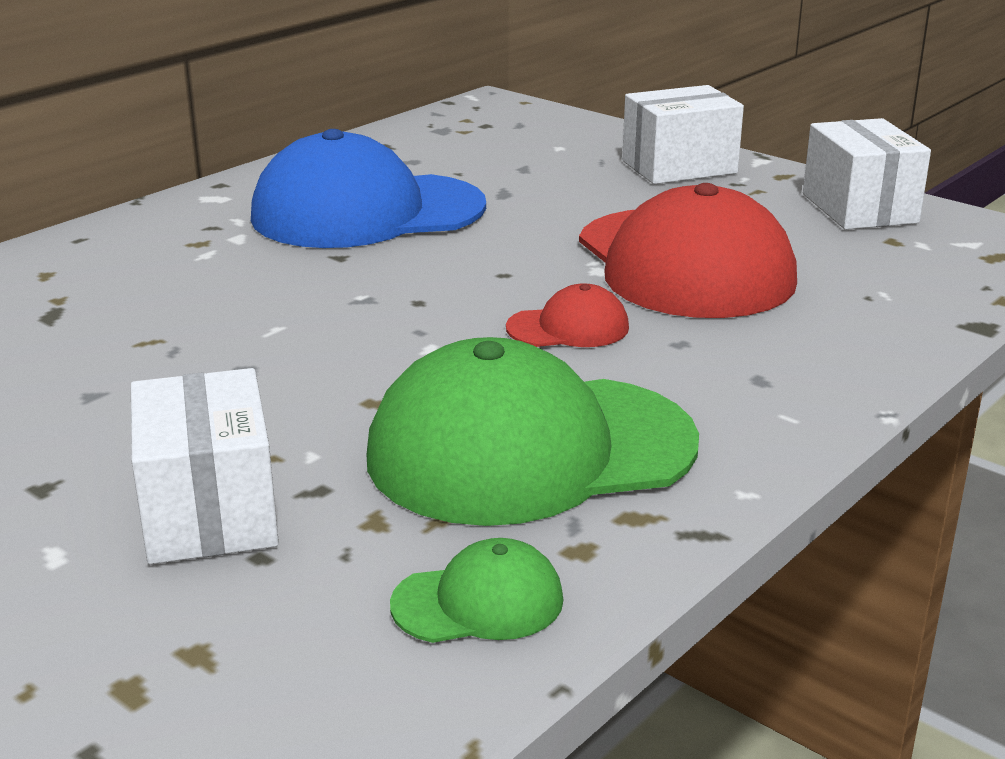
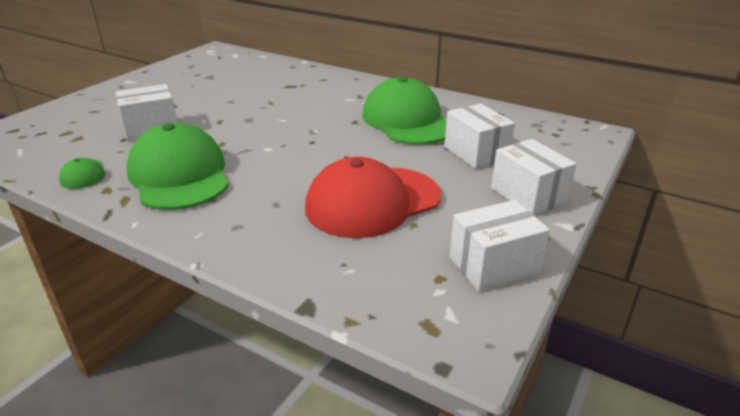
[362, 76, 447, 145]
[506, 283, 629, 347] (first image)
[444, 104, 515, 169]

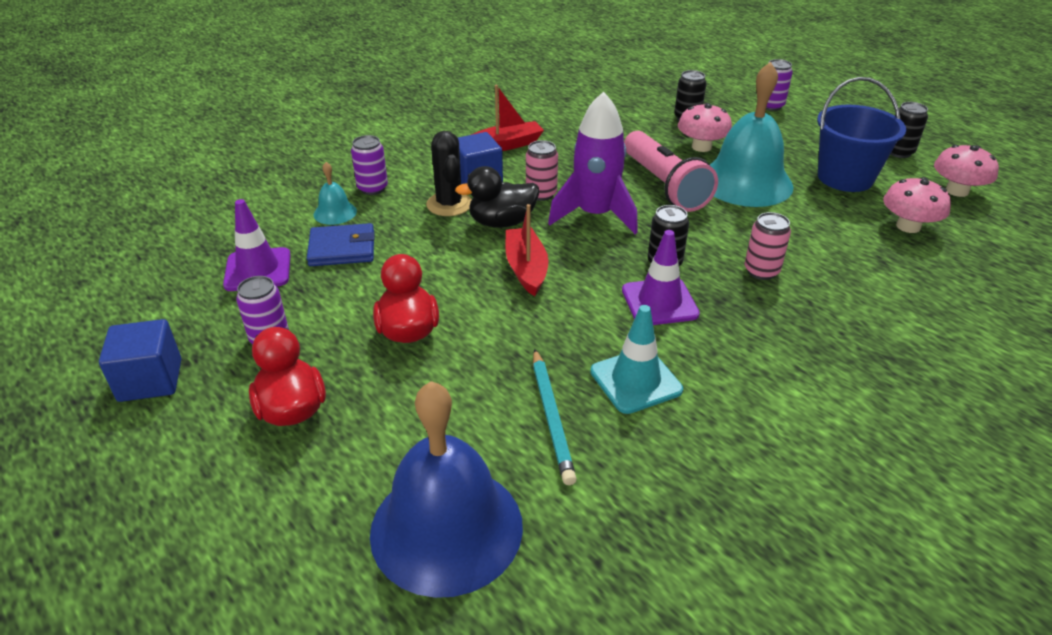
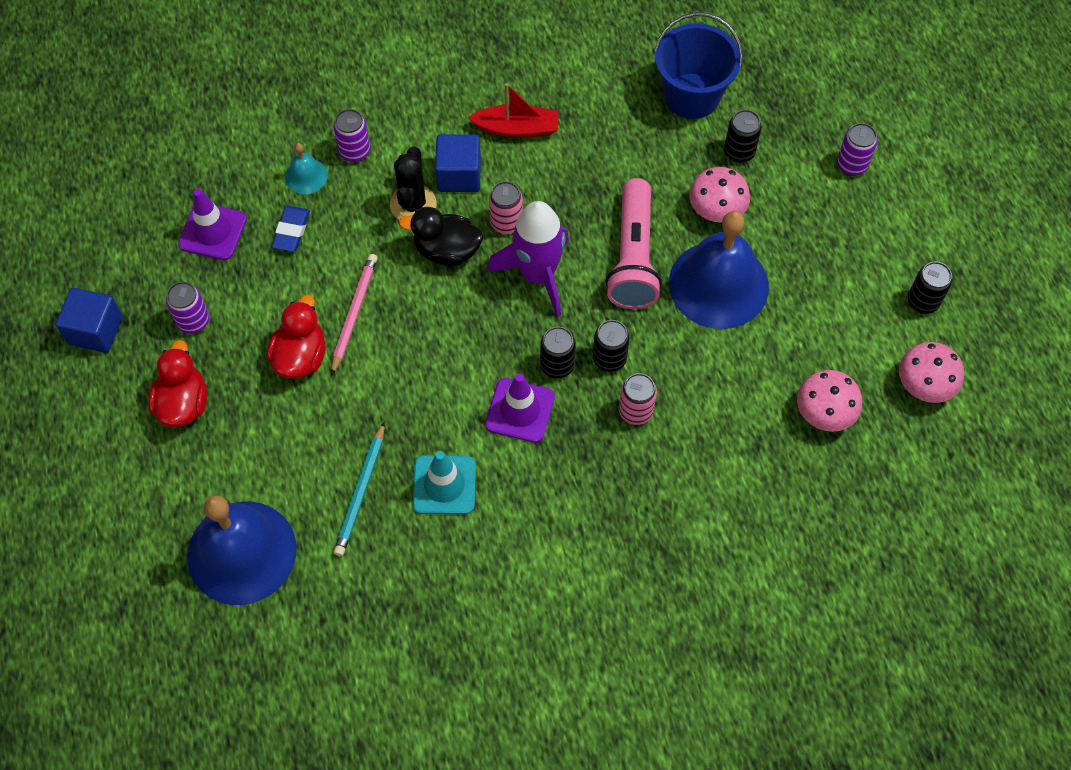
[272, 206, 310, 252]
[505, 204, 548, 296] (first image)
[669, 211, 769, 329]
[655, 12, 743, 119]
[331, 254, 378, 376]
[593, 320, 630, 372]

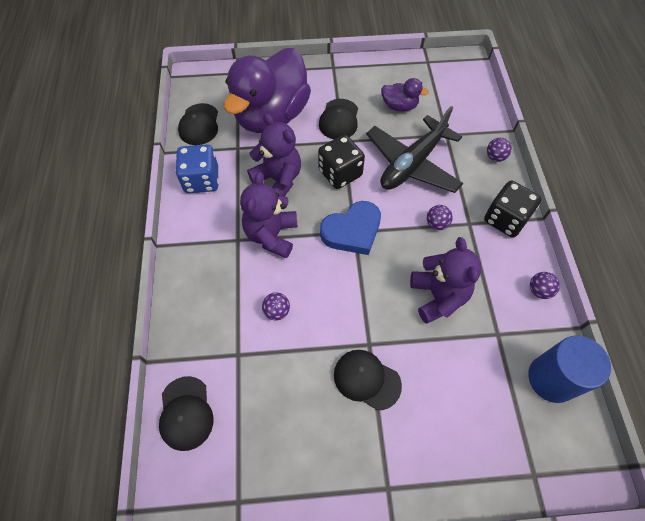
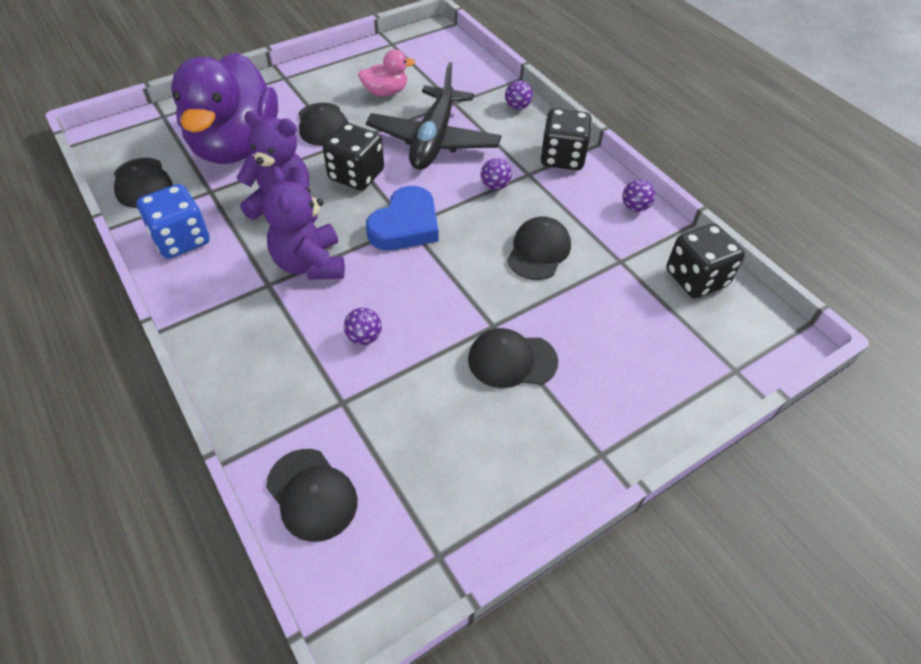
[358, 49, 415, 96]
[507, 216, 571, 280]
[666, 224, 745, 298]

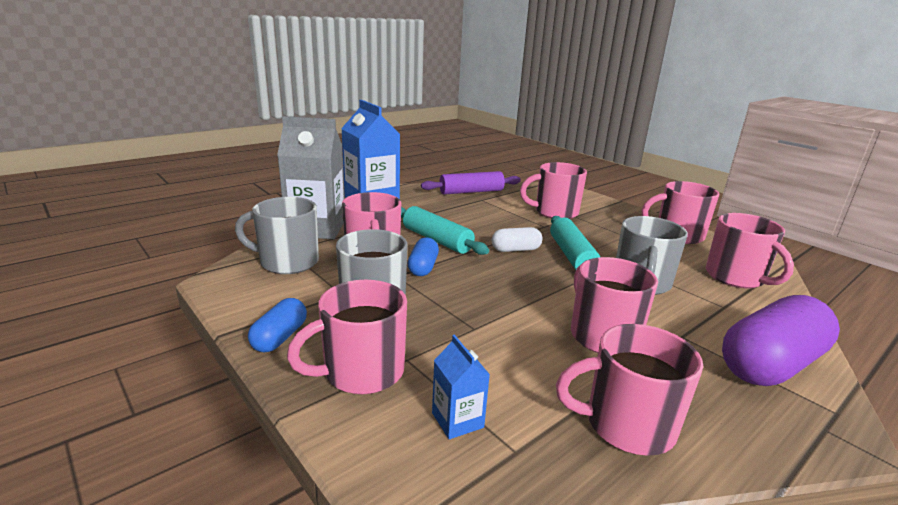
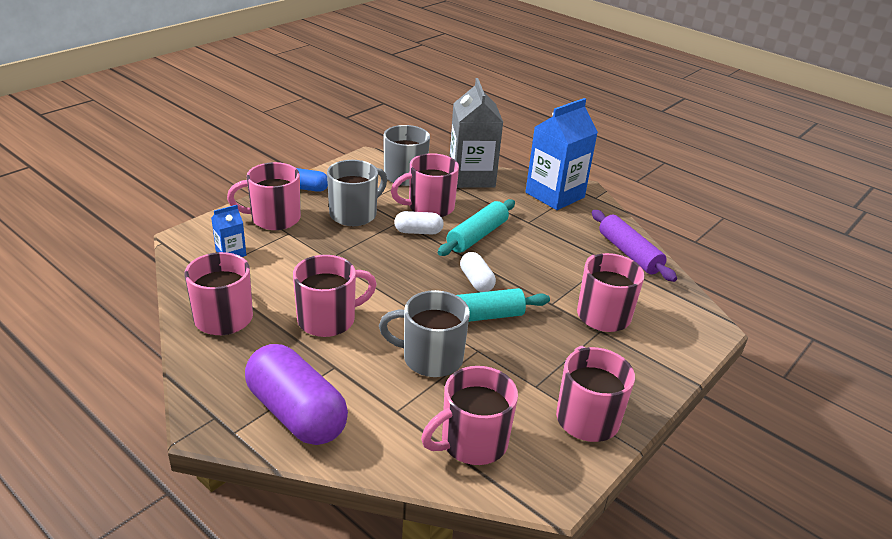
[227, 162, 301, 230]
[394, 211, 444, 234]

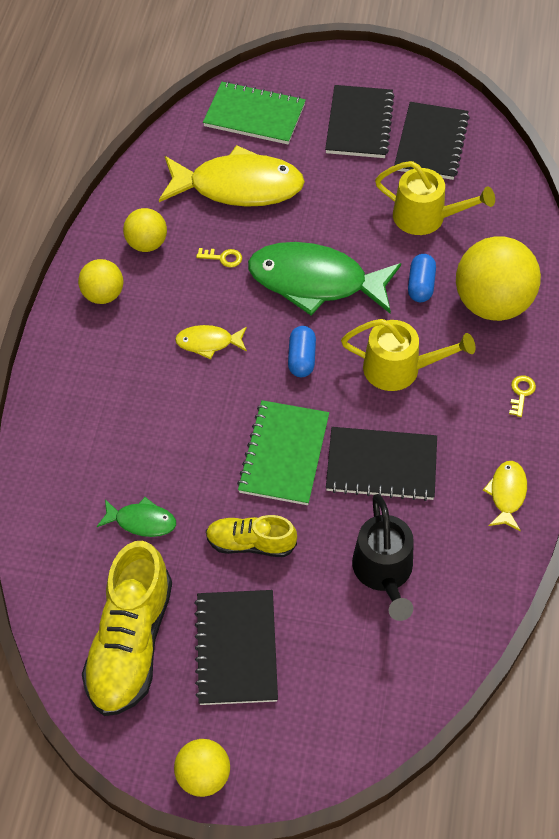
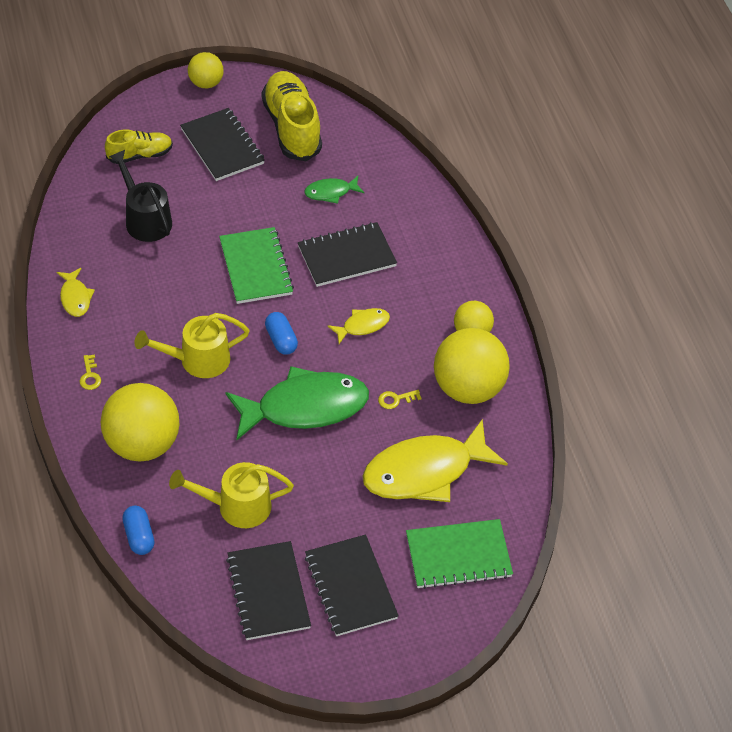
[434, 328, 510, 404]
[105, 129, 173, 164]
[298, 222, 397, 287]
[122, 506, 155, 555]

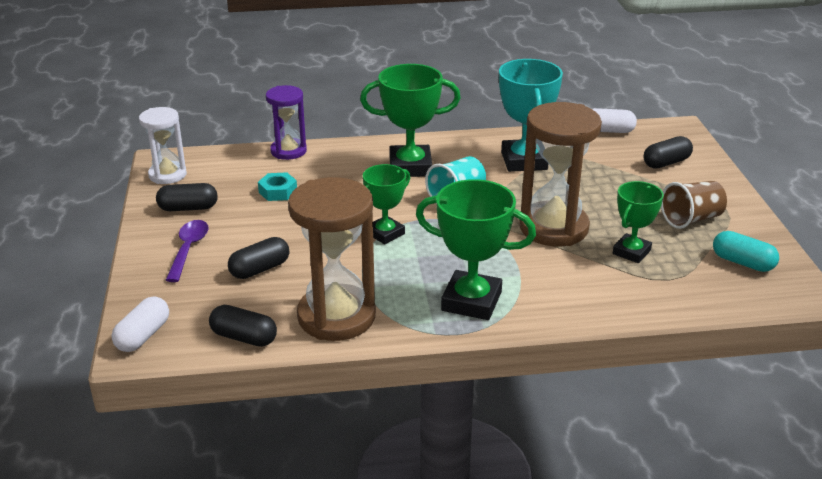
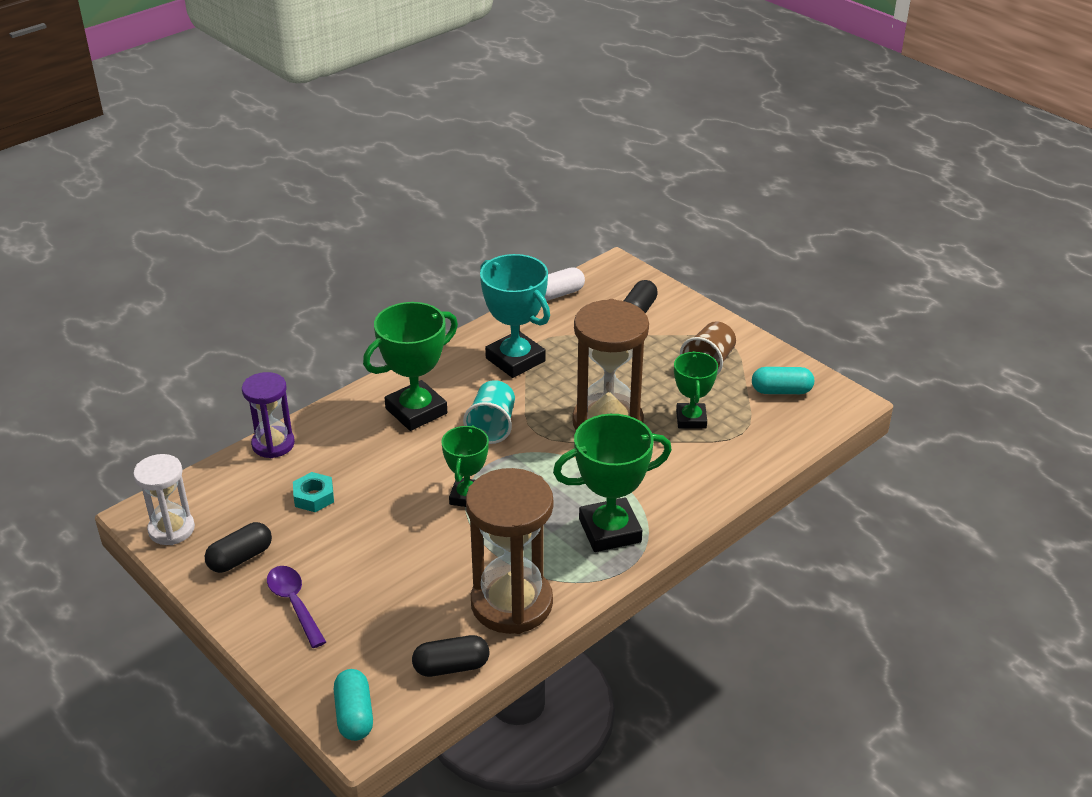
[334, 669, 373, 741]
[228, 237, 289, 279] (first image)

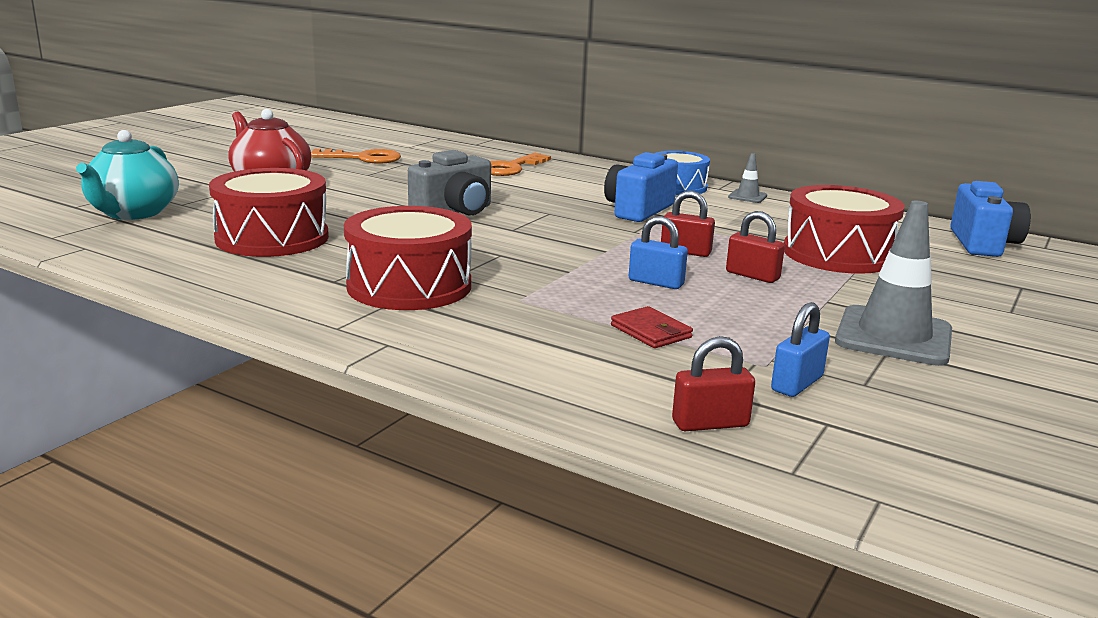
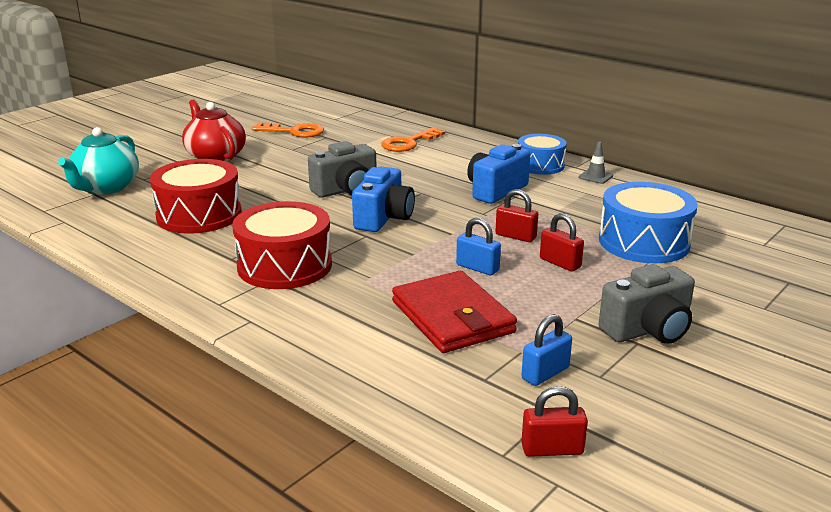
[392, 271, 517, 353]
[521, 386, 588, 457]
[599, 182, 698, 263]
[599, 264, 695, 344]
[352, 167, 415, 232]

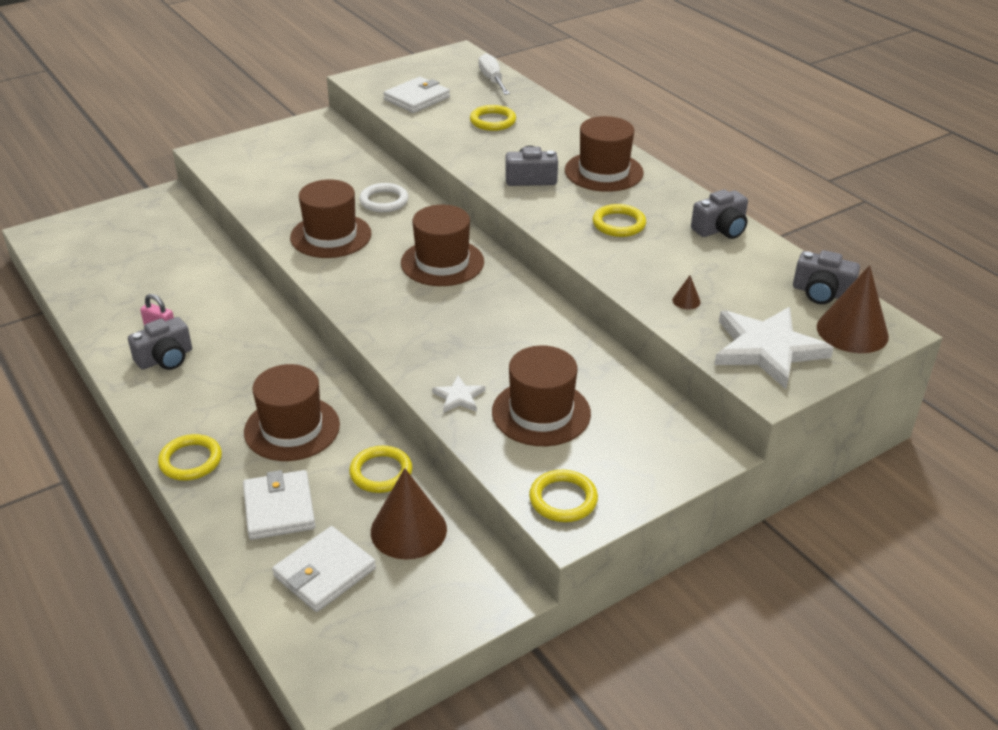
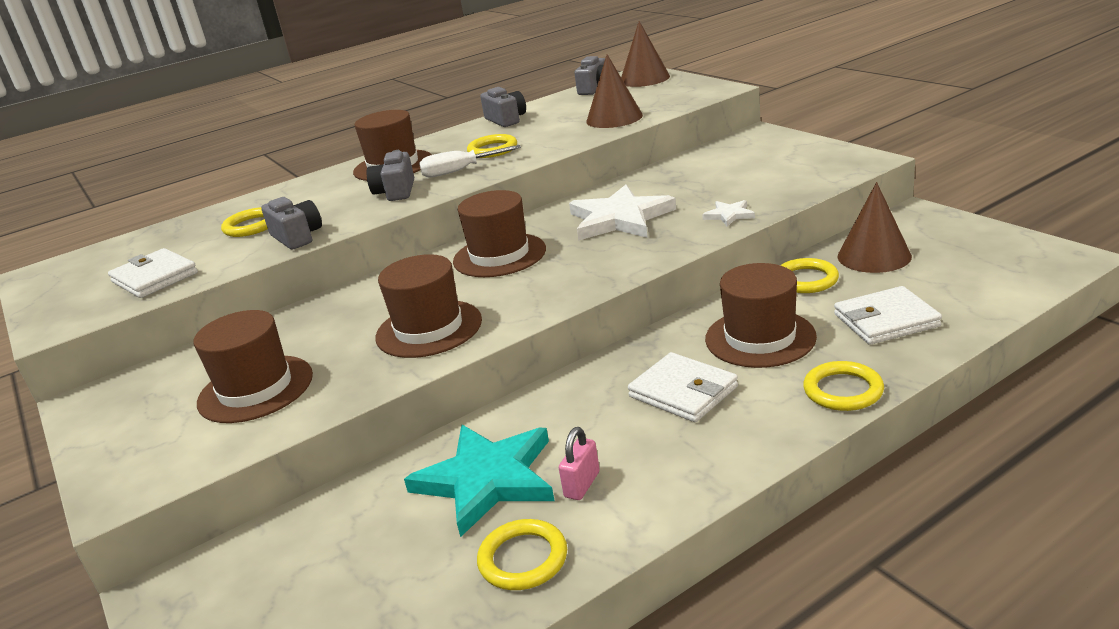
[261, 197, 322, 249]
[628, 352, 738, 422]
[359, 183, 408, 212] (first image)
[419, 145, 521, 177]
[194, 310, 313, 423]
[477, 519, 567, 590]
[586, 54, 643, 128]
[569, 185, 676, 241]
[404, 425, 555, 537]

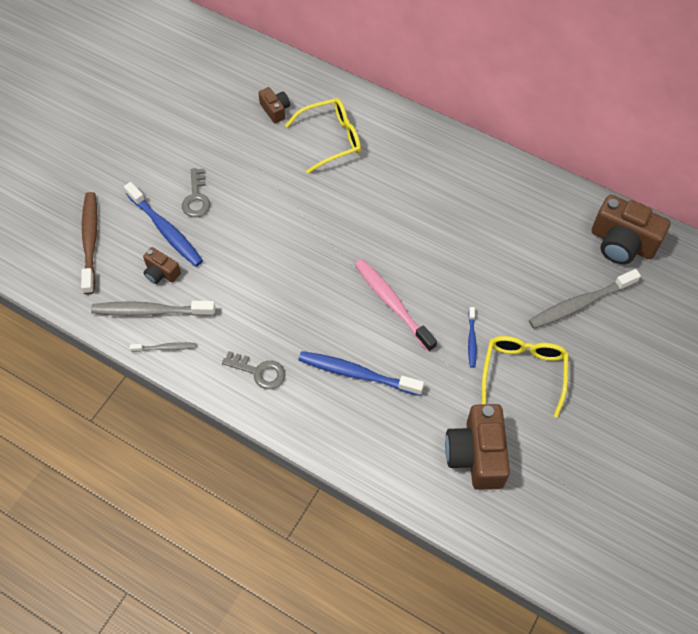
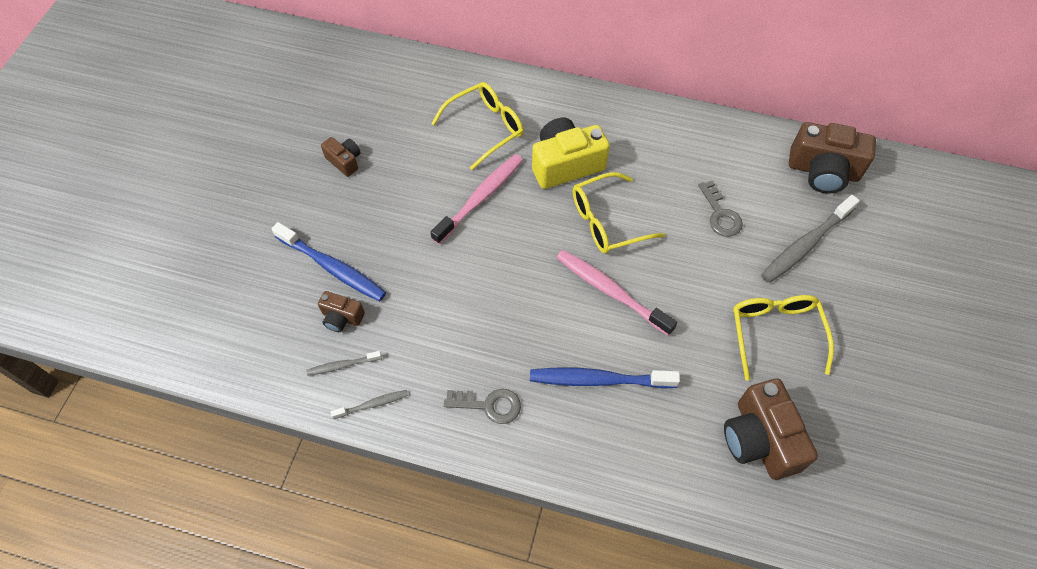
[81, 192, 98, 295] (first image)
[306, 351, 382, 376]
[698, 180, 743, 237]
[321, 137, 361, 177]
[468, 307, 477, 368] (first image)
[430, 154, 523, 244]
[532, 118, 610, 189]
[573, 172, 665, 254]

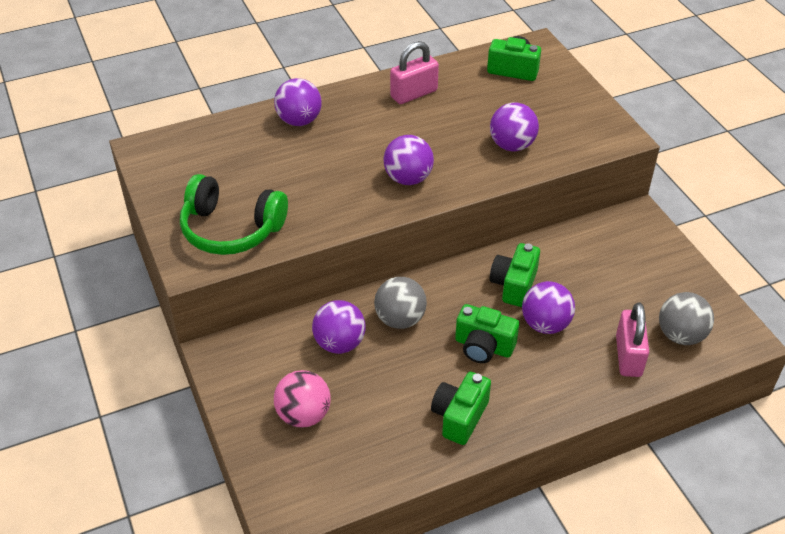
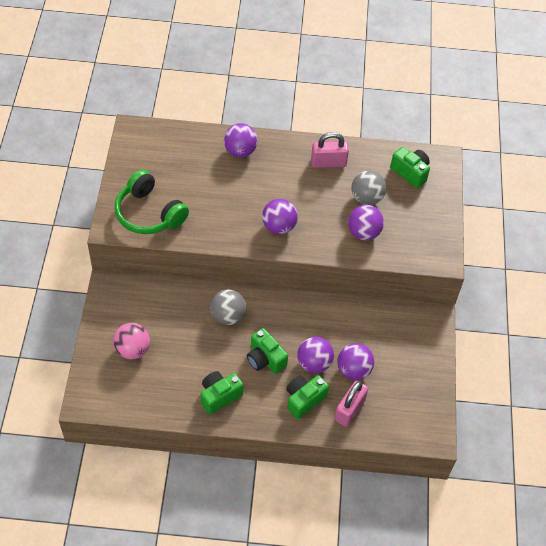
[337, 343, 374, 380]
[286, 375, 329, 419]
[351, 171, 386, 205]

